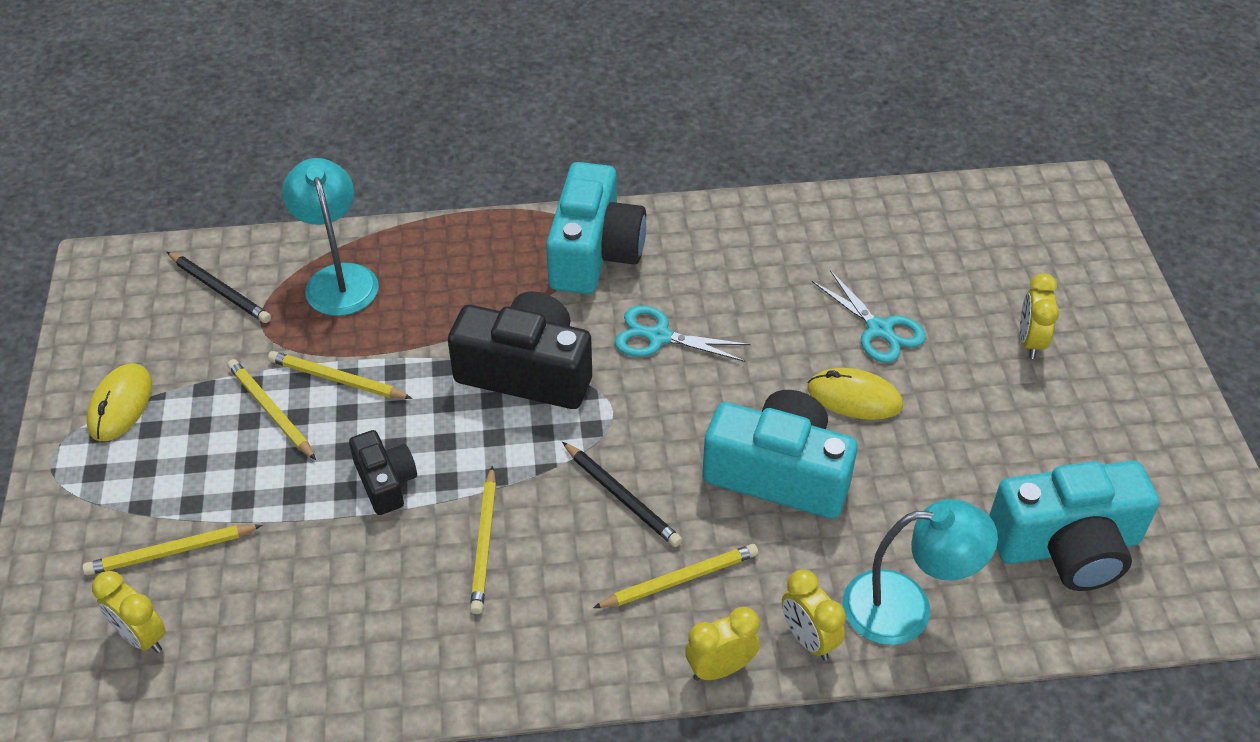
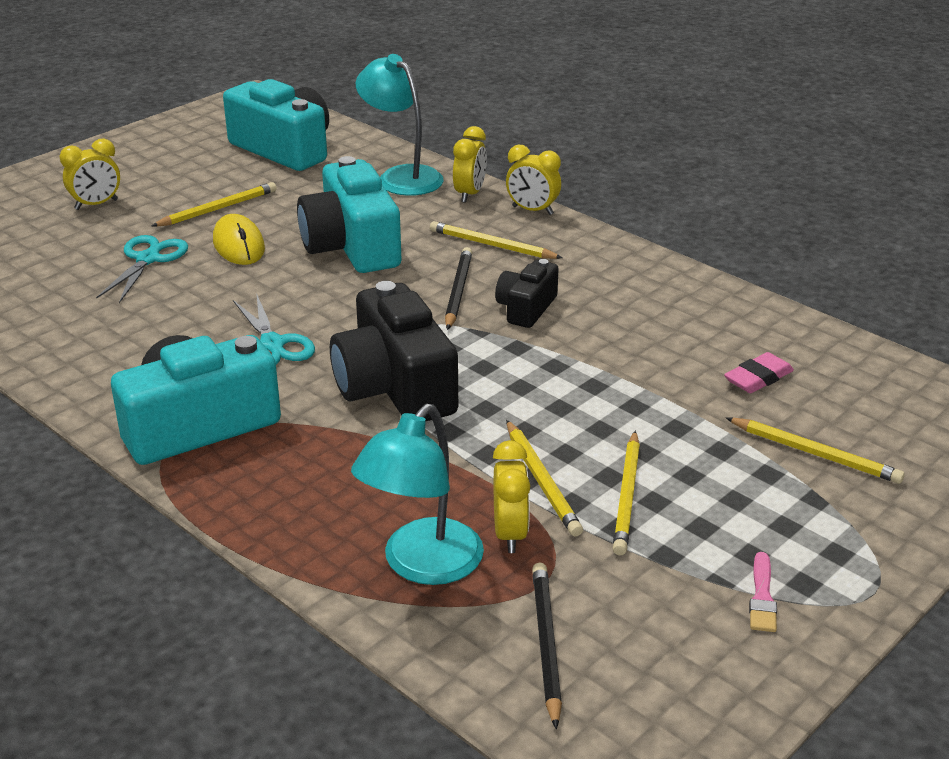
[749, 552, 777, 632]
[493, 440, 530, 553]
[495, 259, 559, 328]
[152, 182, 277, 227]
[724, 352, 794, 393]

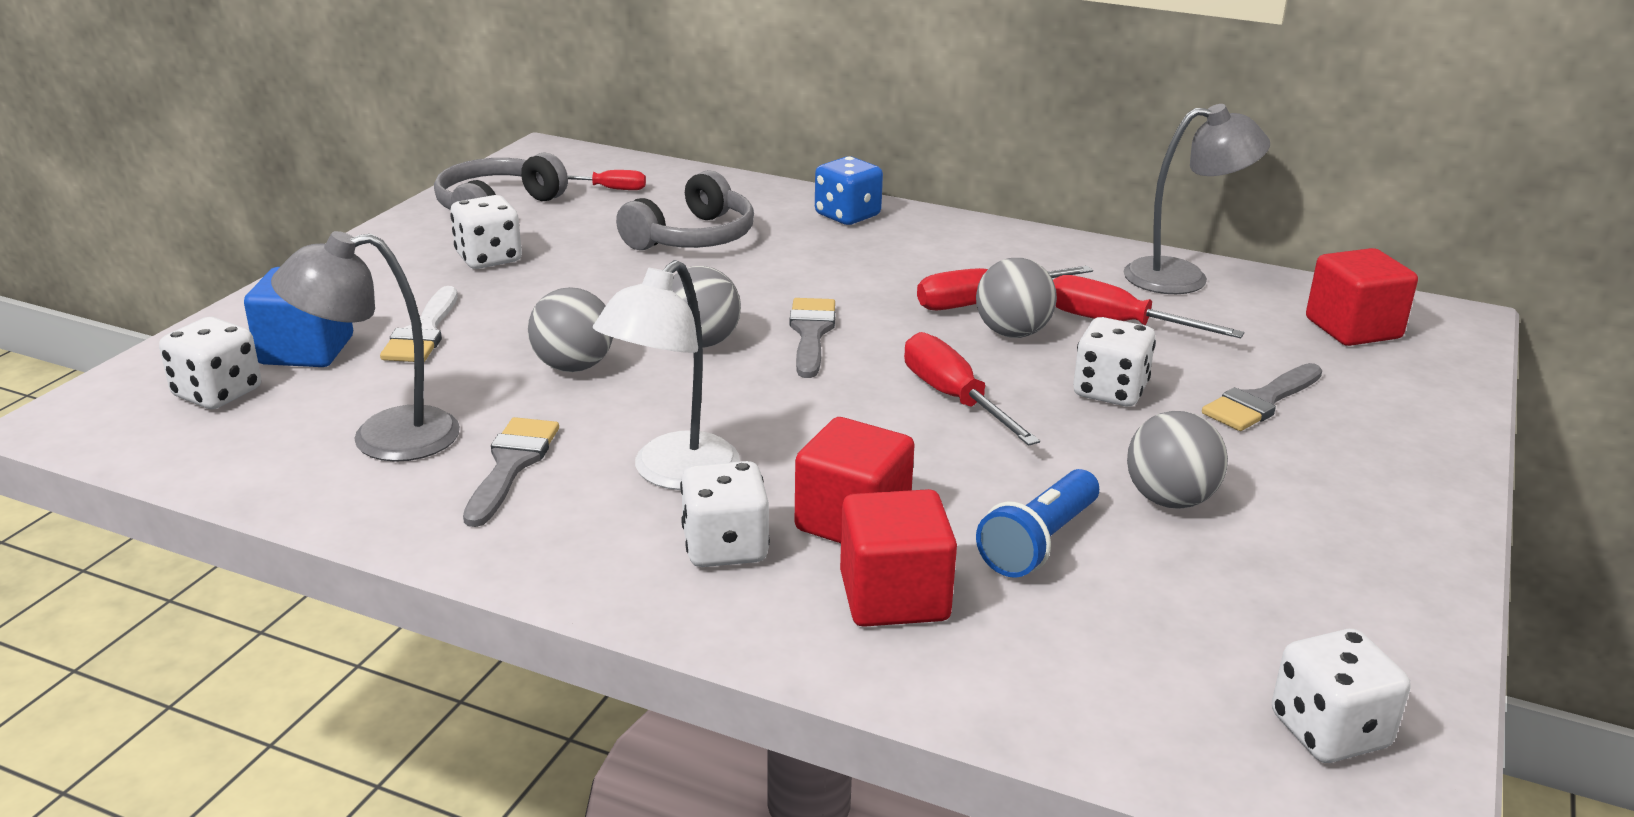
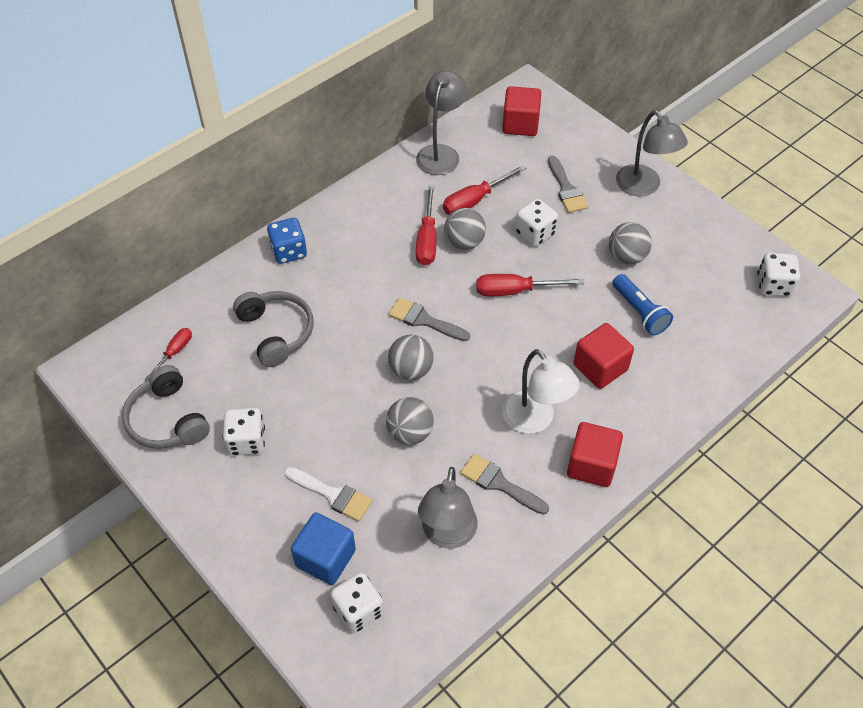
[680, 461, 770, 567] (first image)
[567, 422, 623, 487]
[616, 110, 688, 196]

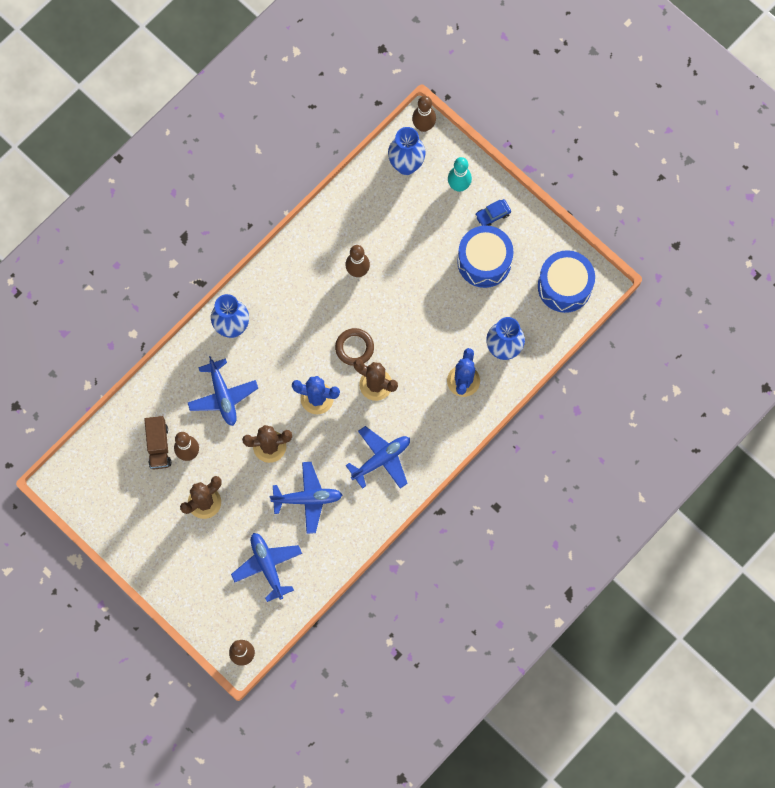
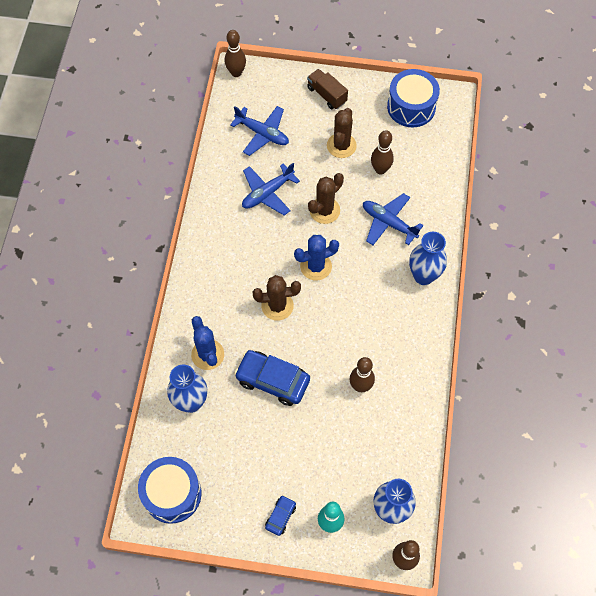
[307, 69, 348, 109]
[335, 328, 374, 366] (first image)
[346, 426, 410, 489] (first image)
[387, 69, 440, 127]
[234, 350, 310, 406]

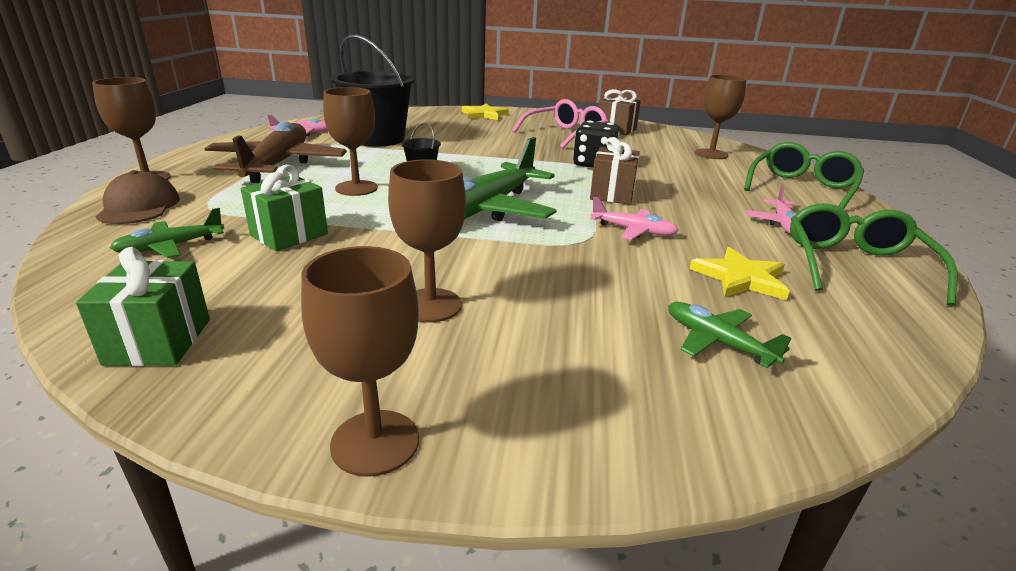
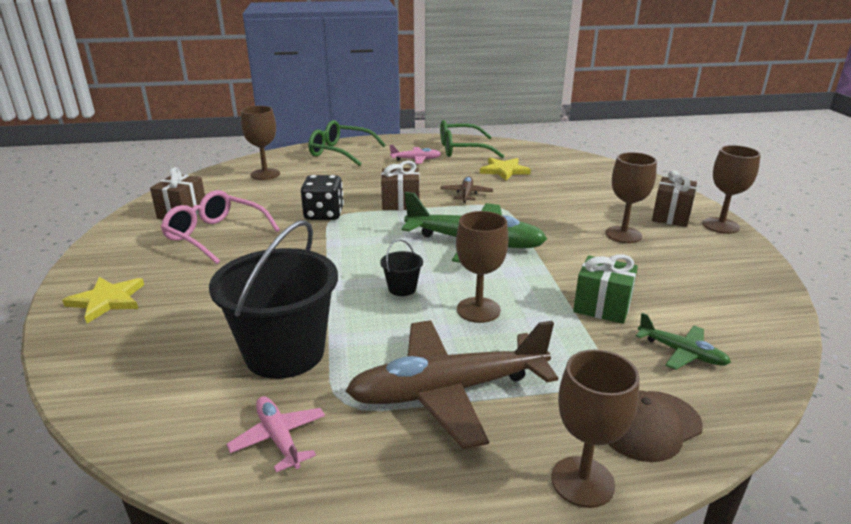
[76, 247, 210, 366] (first image)
[440, 176, 493, 203]
[668, 302, 792, 368] (first image)
[652, 170, 697, 227]

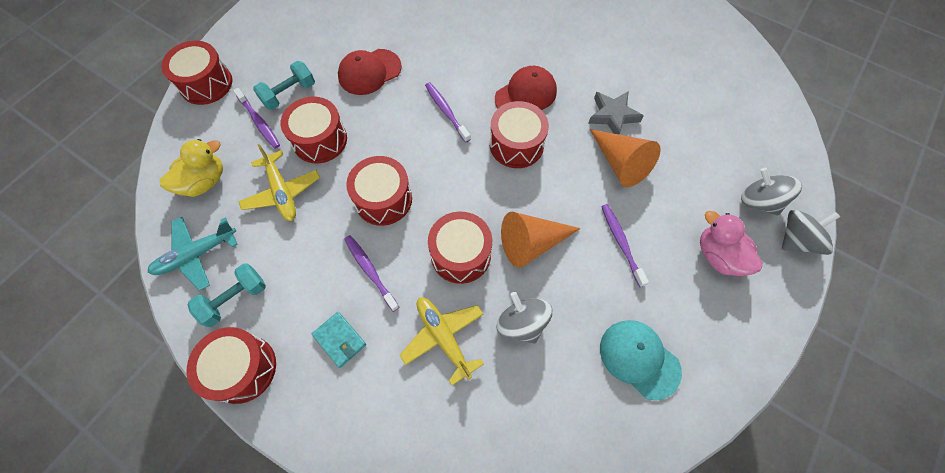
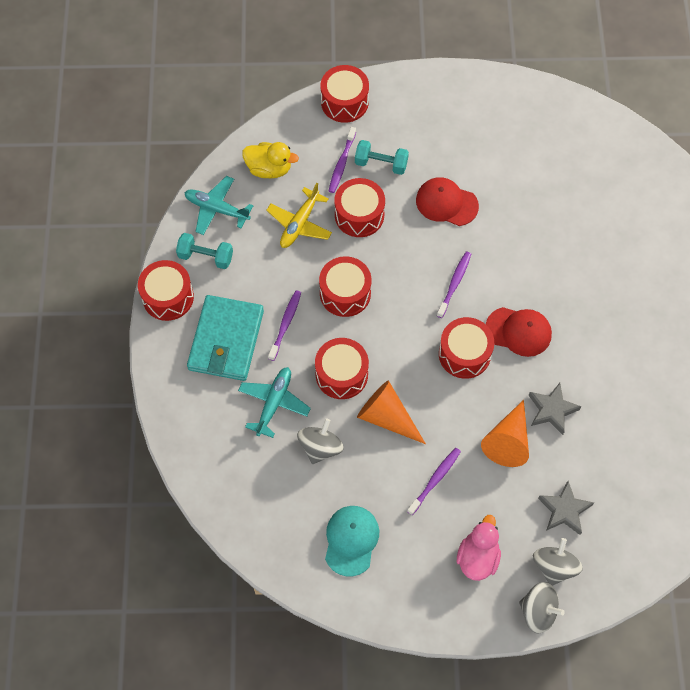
[187, 295, 264, 381]
[238, 367, 311, 438]
[538, 481, 594, 535]

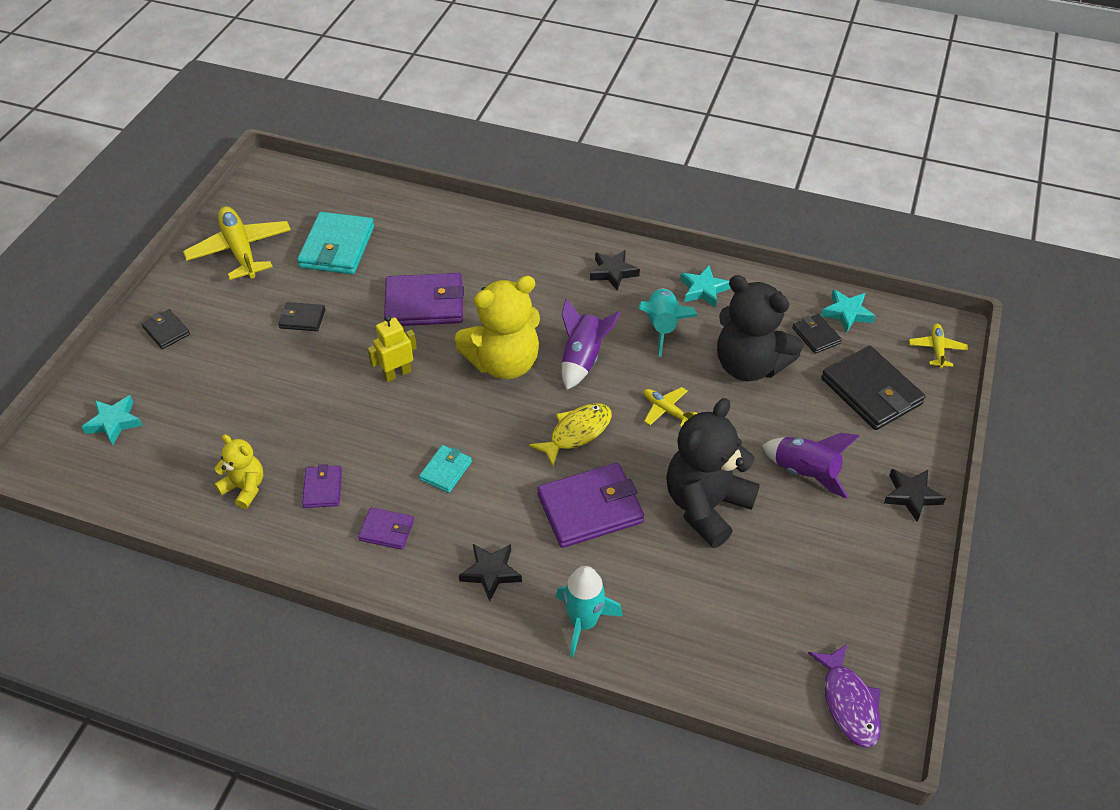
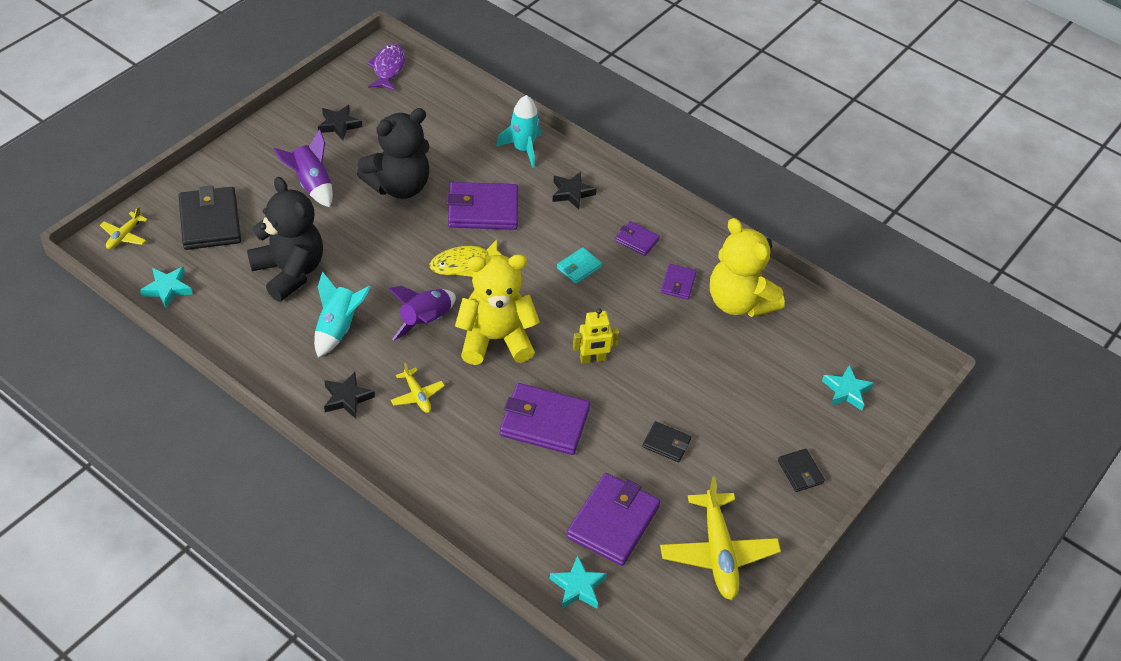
[710, 218, 785, 317]
[566, 473, 660, 566]
[391, 363, 445, 413]
[550, 555, 607, 608]
[792, 314, 842, 354] (first image)
[318, 105, 362, 140]

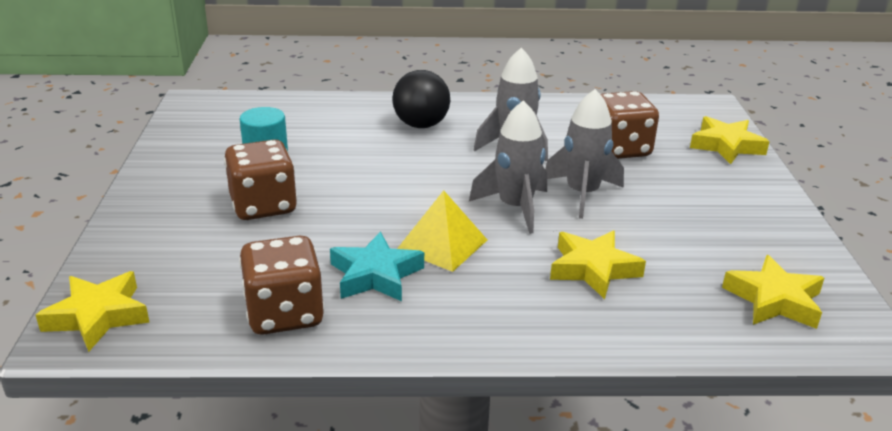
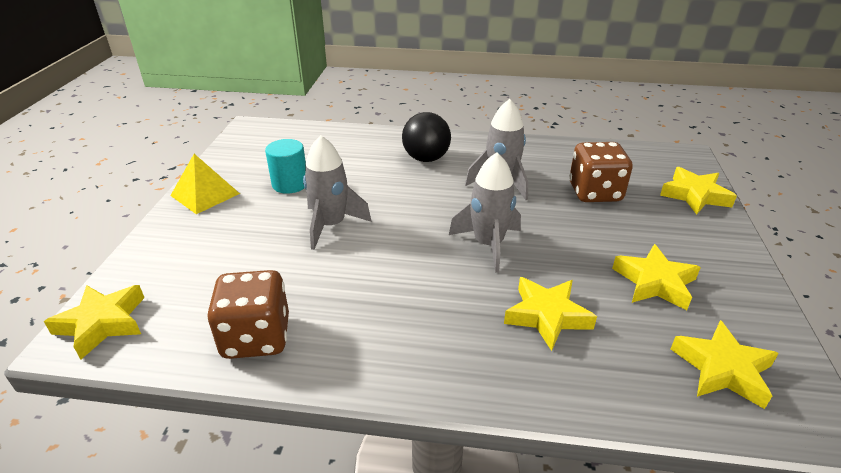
[224, 139, 297, 220] (first image)
[330, 232, 424, 301] (first image)
[170, 154, 240, 214]
[303, 135, 372, 250]
[612, 244, 701, 310]

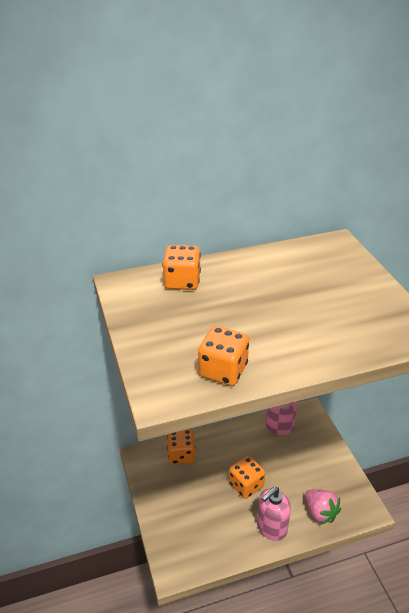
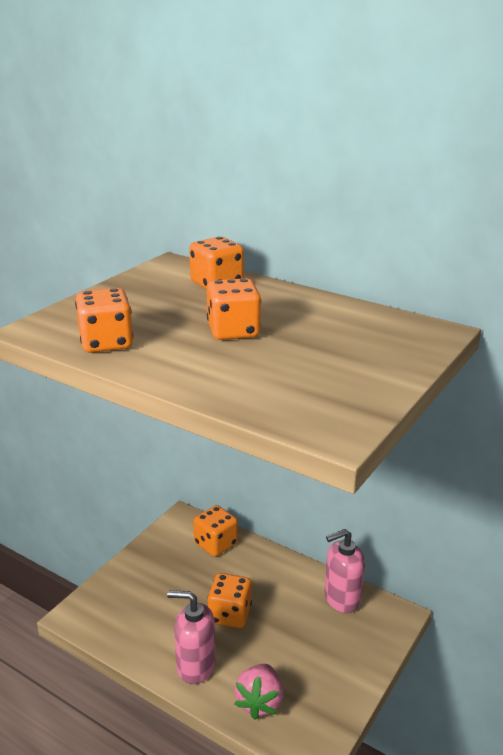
[207, 278, 261, 340]

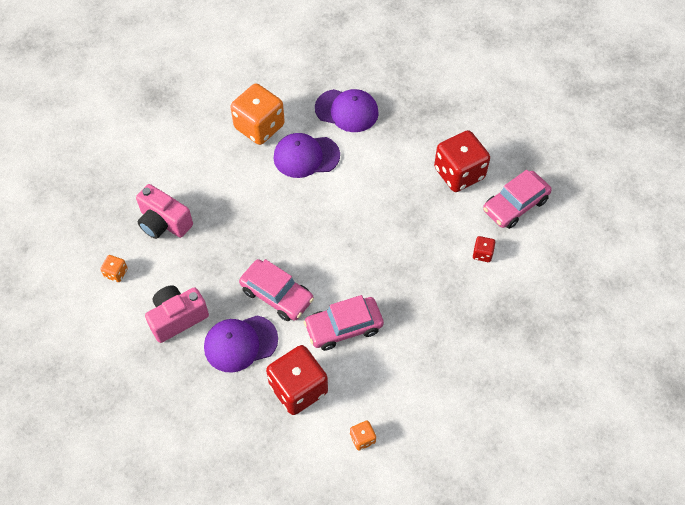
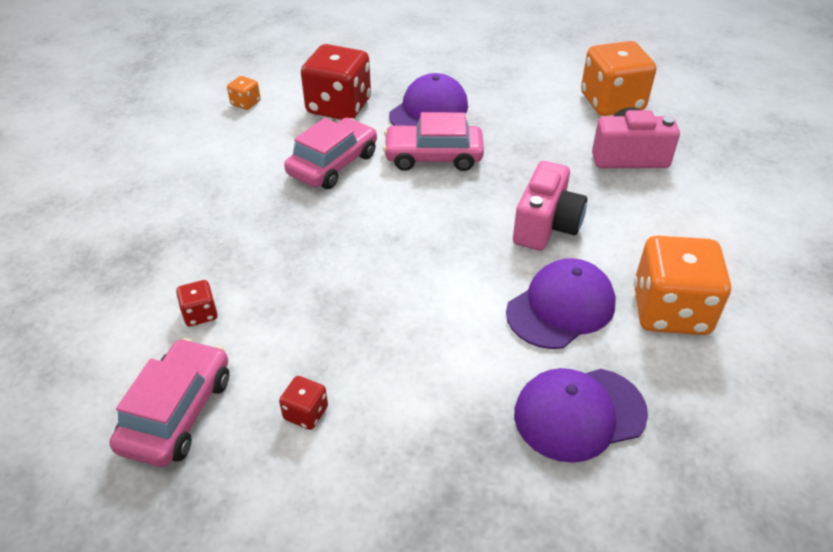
[581, 41, 656, 116]
[513, 161, 587, 251]
[279, 376, 328, 430]

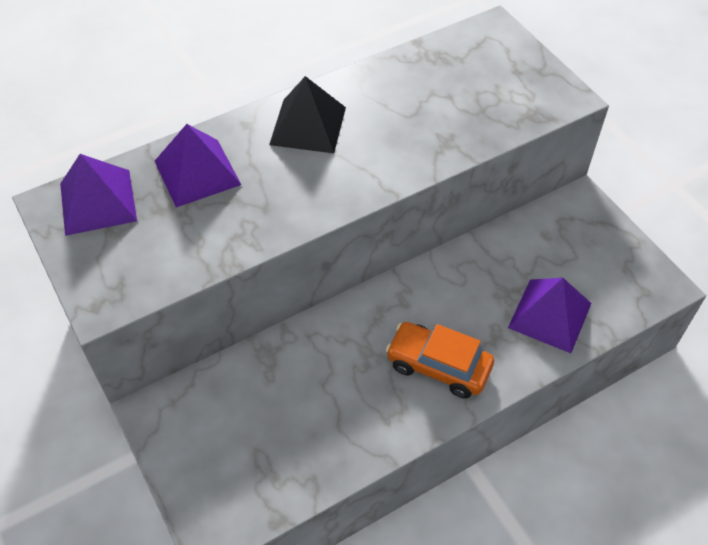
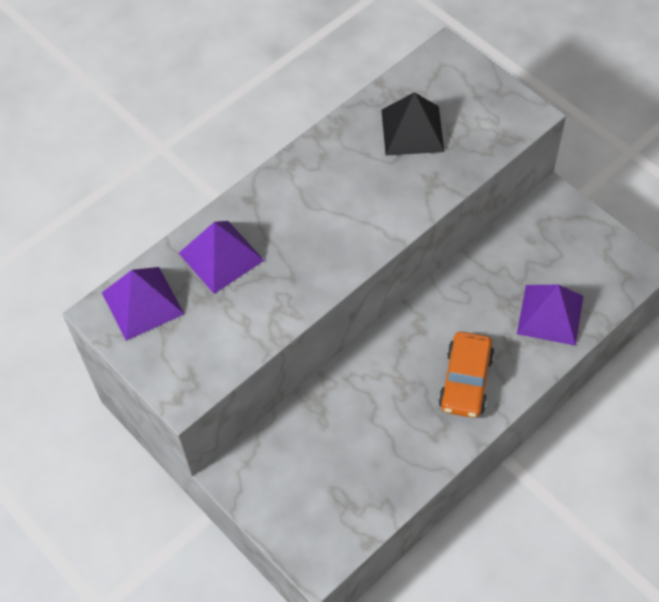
[381, 92, 444, 155]
[438, 332, 495, 418]

